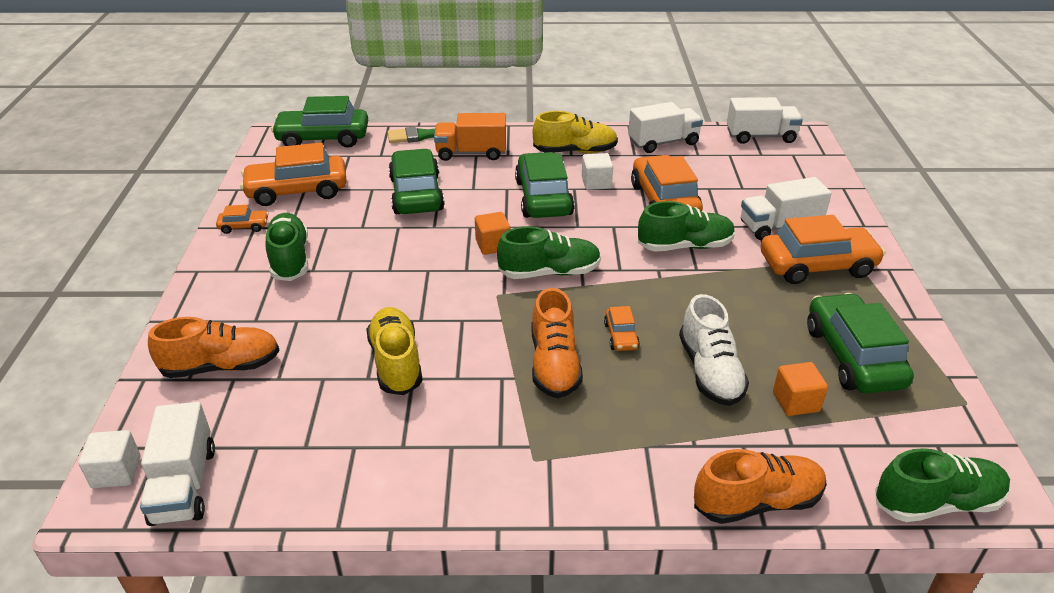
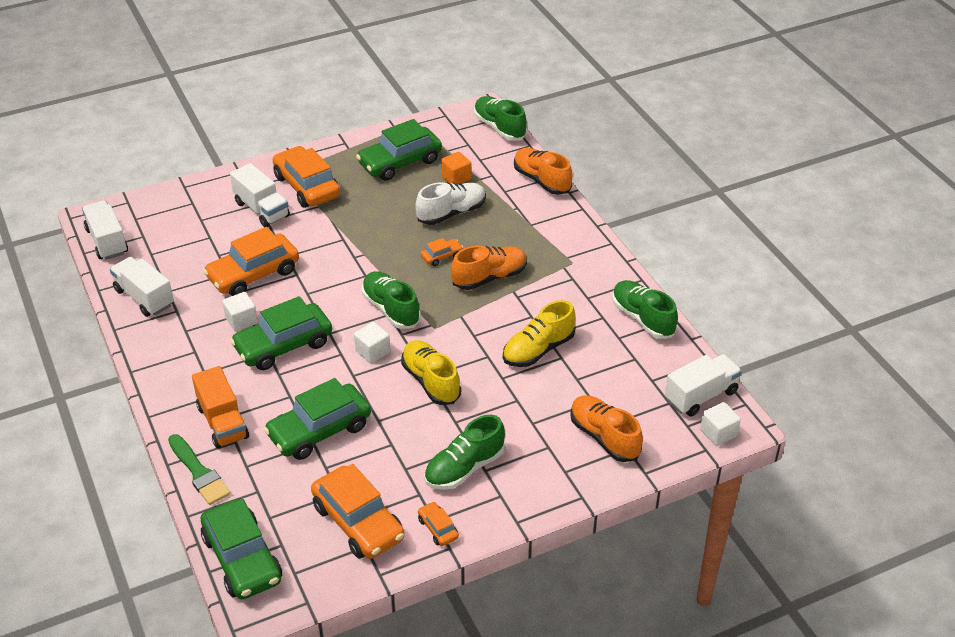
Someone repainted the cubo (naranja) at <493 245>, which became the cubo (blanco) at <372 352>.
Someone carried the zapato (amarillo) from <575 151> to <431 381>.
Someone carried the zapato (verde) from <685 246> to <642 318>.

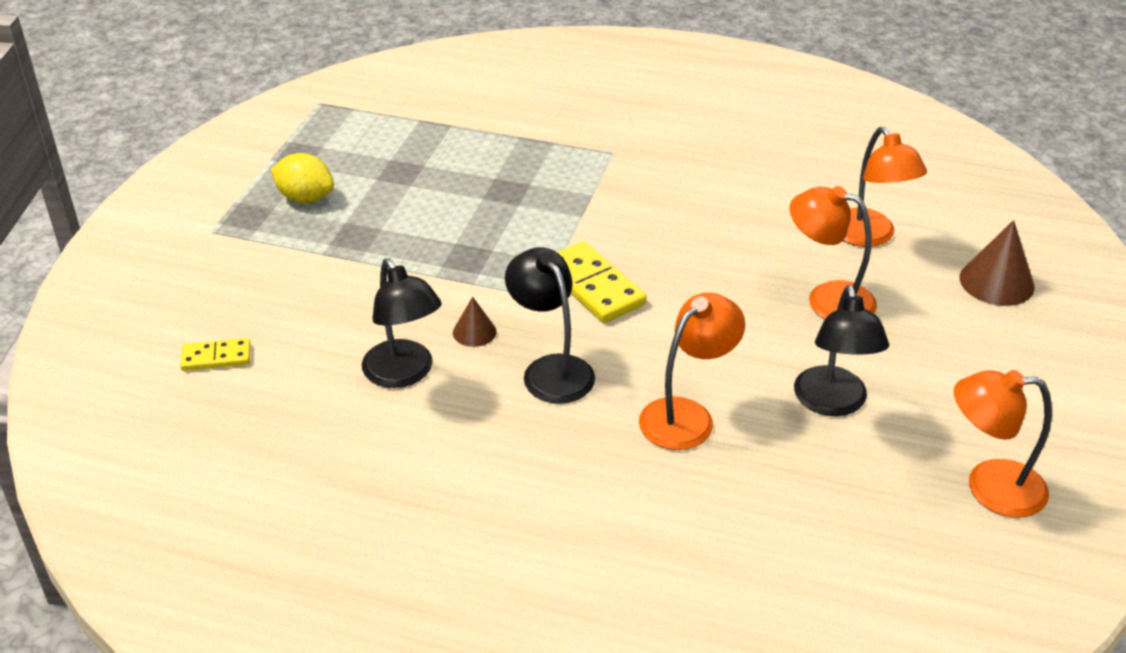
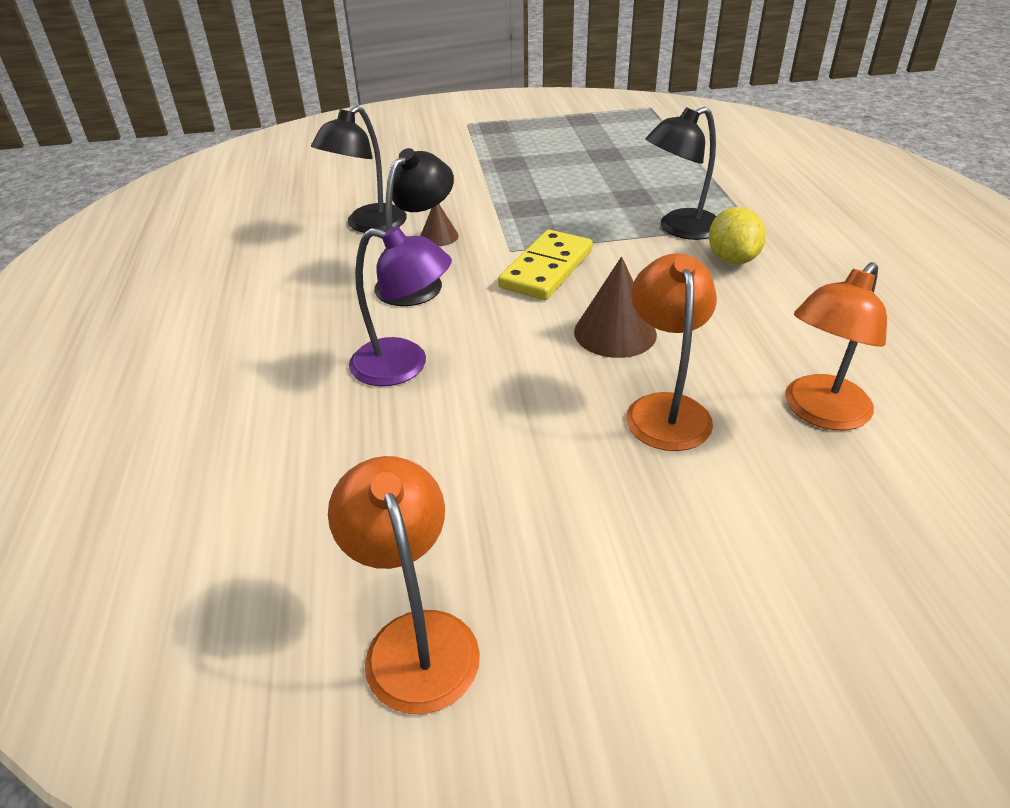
Someone repainted the lámpara (naranja) at <687 415>, which became the lámpara (morado) at <404 366>.
Someone carried the cono (marrón) from <996 282> to <615 332>.
Someone carried the lámpara (negro) from <833 403> to <679 229>.
Someone carried the limón (amarillo) from <305 198> to <732 259>.
Someone took away the ficha de dominó (amarillo) at <216 357>.

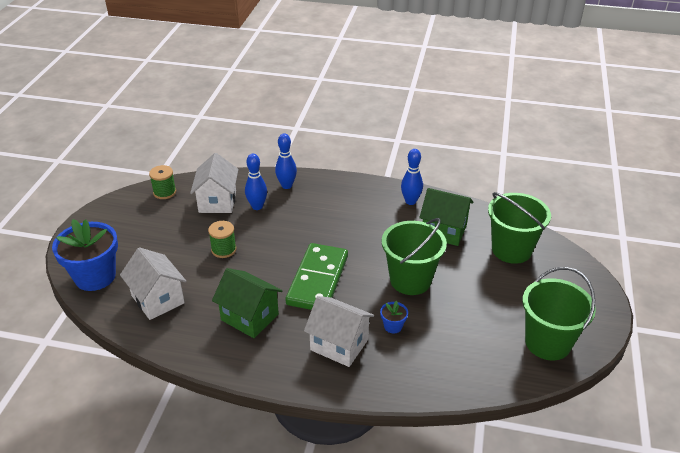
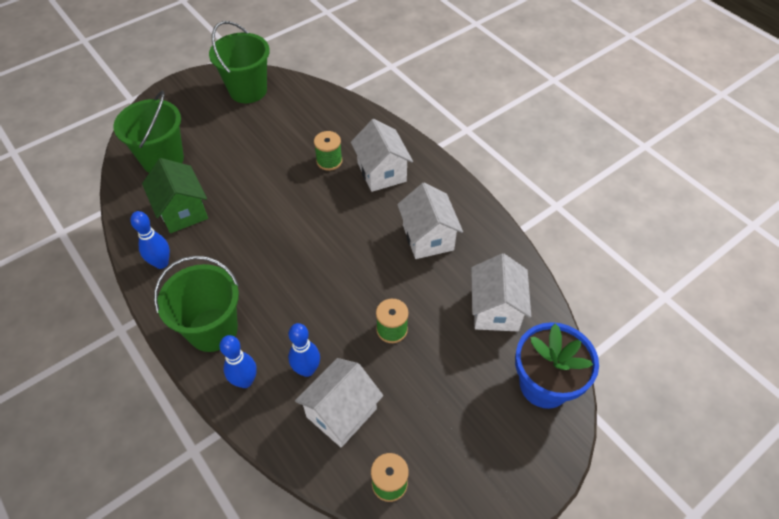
Someone carried the balde (verde) from <410 280> to <213 329>.
Someone swapped the maceta (azul) at <393 326> for the carrete (verde) at <329 161>.
Someone repainted the casa (verde) at <250 317>, which became the casa (blanco) at <428 237>.
Someone took away the ficha de dominó (verde) at <318 280>.

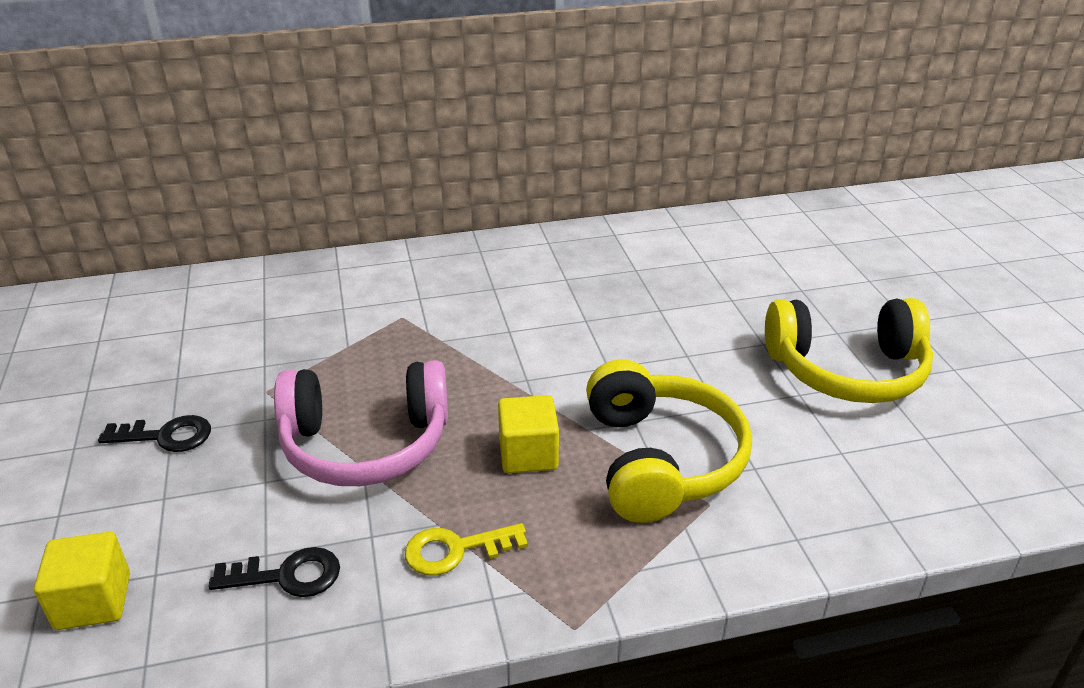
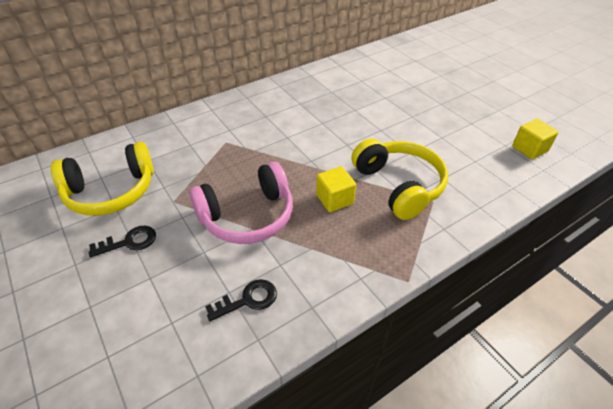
Someone carried the auriculares (amarillo) from <847 370> to <111 191>.
Someone carried the cubo (amarillo) from <93 601> to <529 149>.
Someone took away the llave (amarillo) at <455 550>.

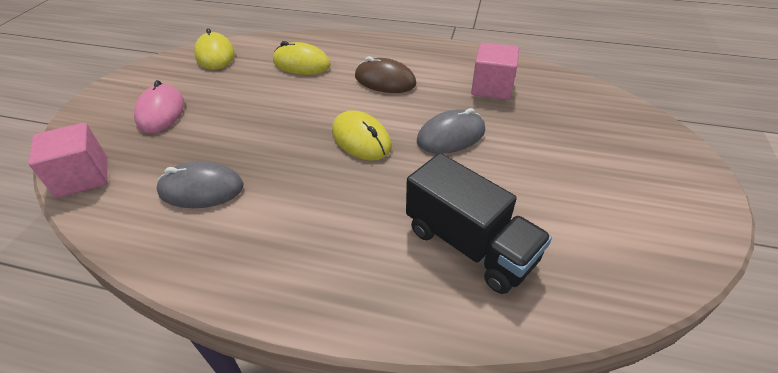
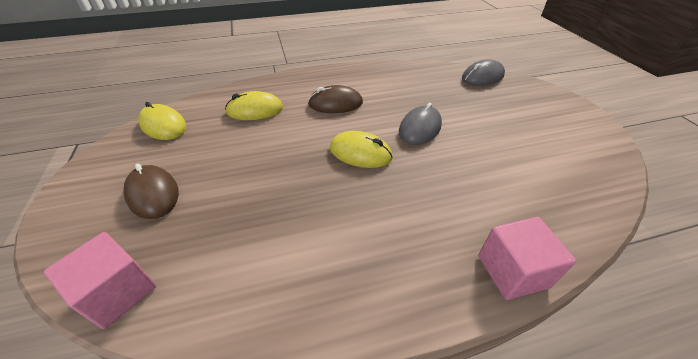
Someone repainted the ratón (rosa) at <161 112>, which became the ratón (marrón) at <153 194>.
Someone carried the ratón (gris) from <201 189> to <482 77>.
Someone carried the cubo (rosa) from <491 87> to <512 271>.
Someone took away the camión (negro) at <469 244>.

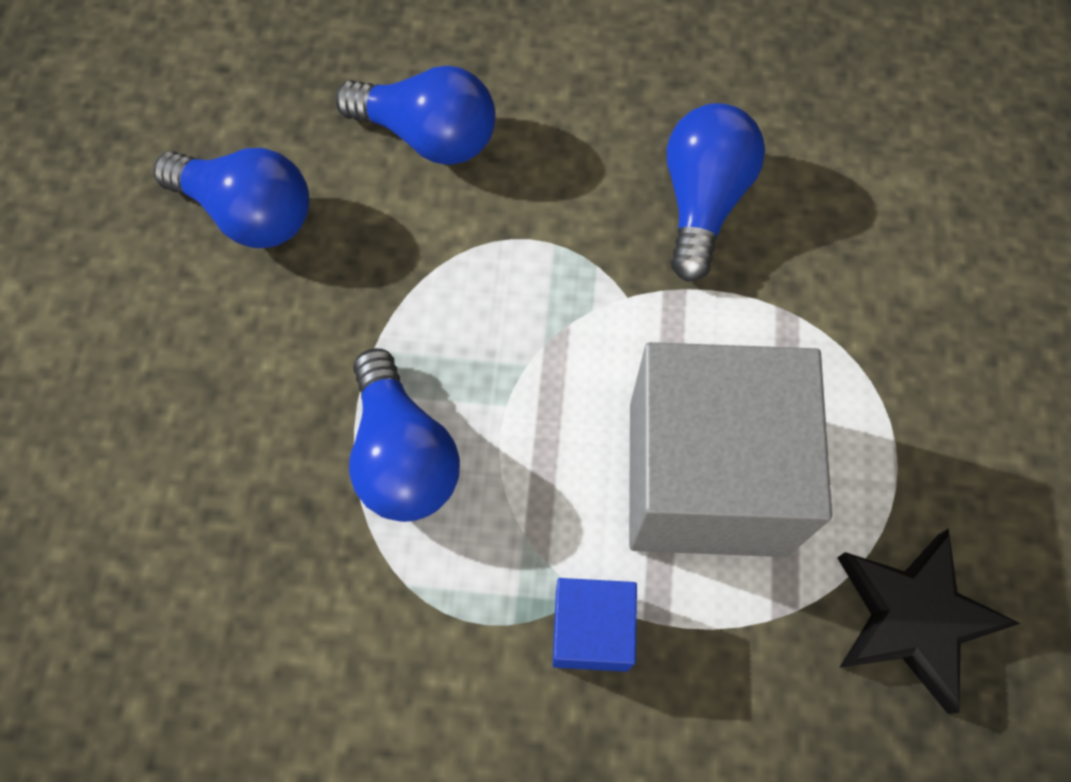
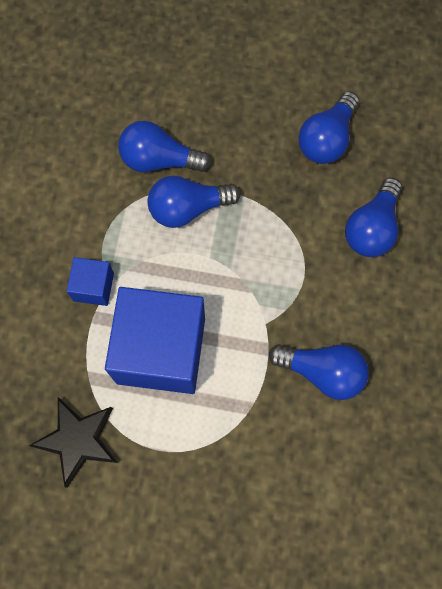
Someone repainted the cubo (gris) at <707 477>, which became the cubo (azul) at <161 350>.
Someone put down the bombilla (azul) at <159 159>.

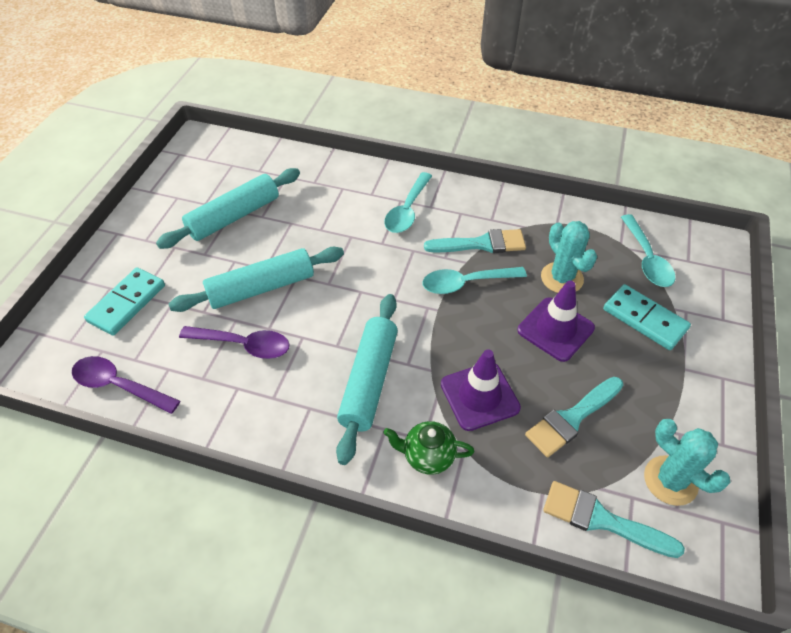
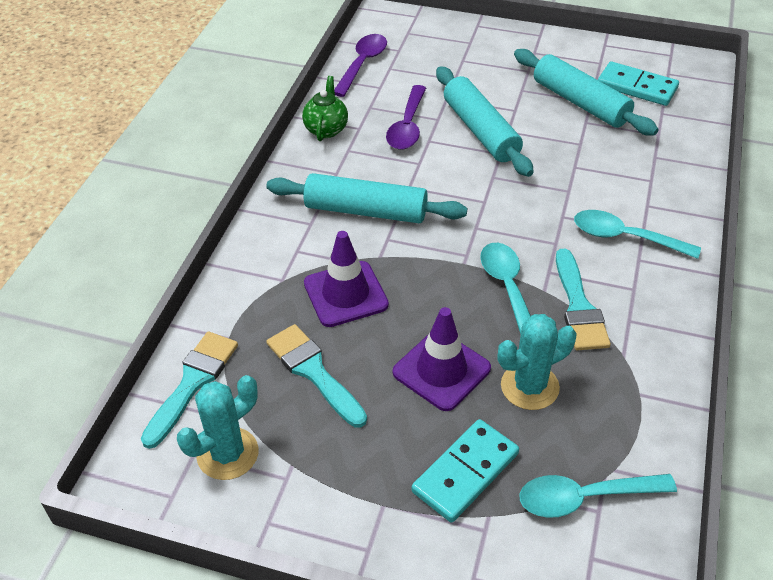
Someone carried the tetera (verde) from <428 456> to <326 129>.
Someone carried the ficha de dominó (turquesa) from <127 303> to <636 87>.

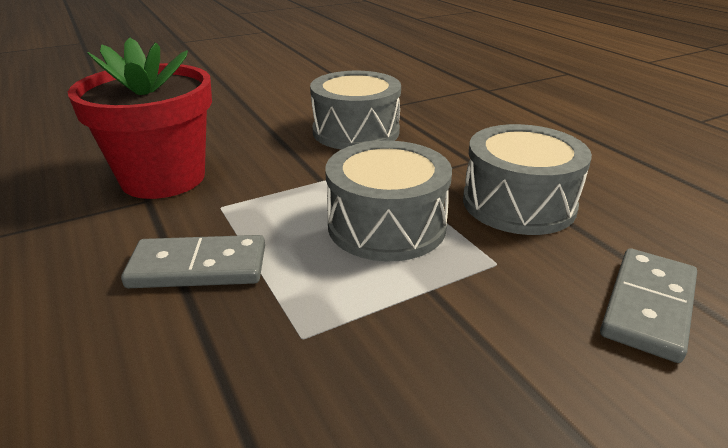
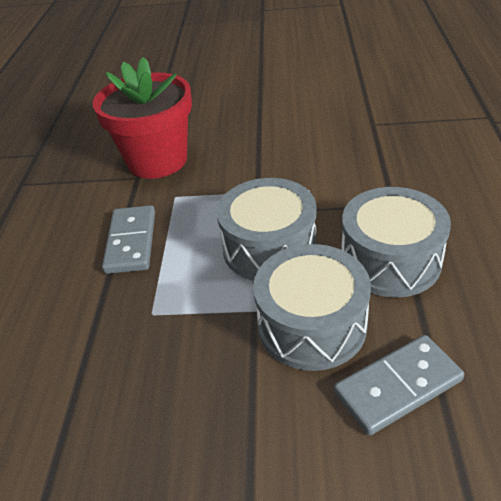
Someone rotated the ficha de dominó (gris) at <198 267> by 60 degrees clockwise.
Someone carried the tambor (gris) from <356 131> to <312 325>.

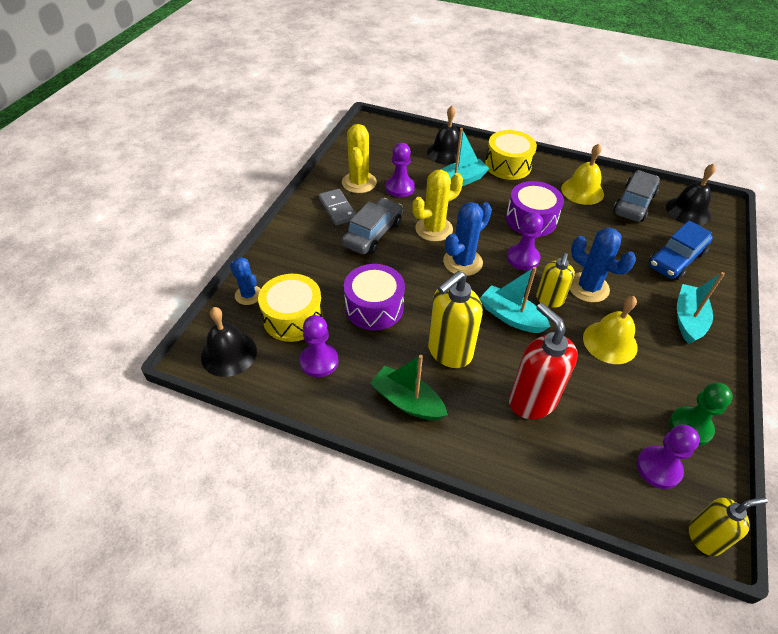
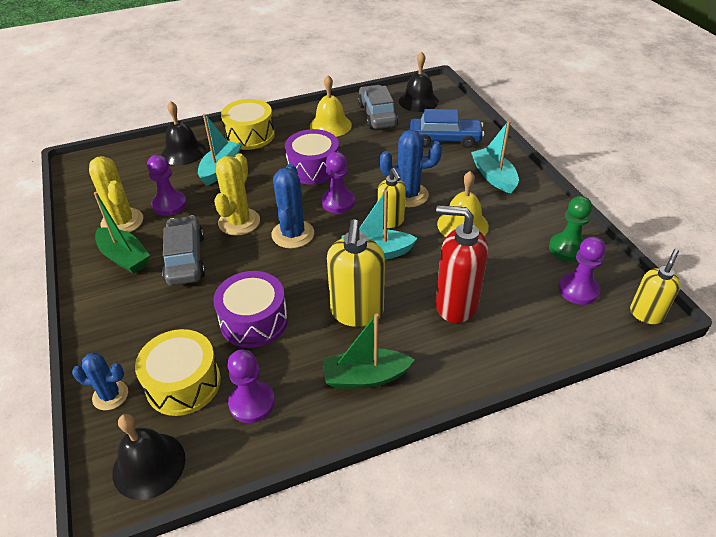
Someone swapped the ficha de dominó (gris) at <337 209> for the barco (verde) at <124 257>.
Someone rotated the coche (azul) at <676 259> by 90 degrees counterclockwise.

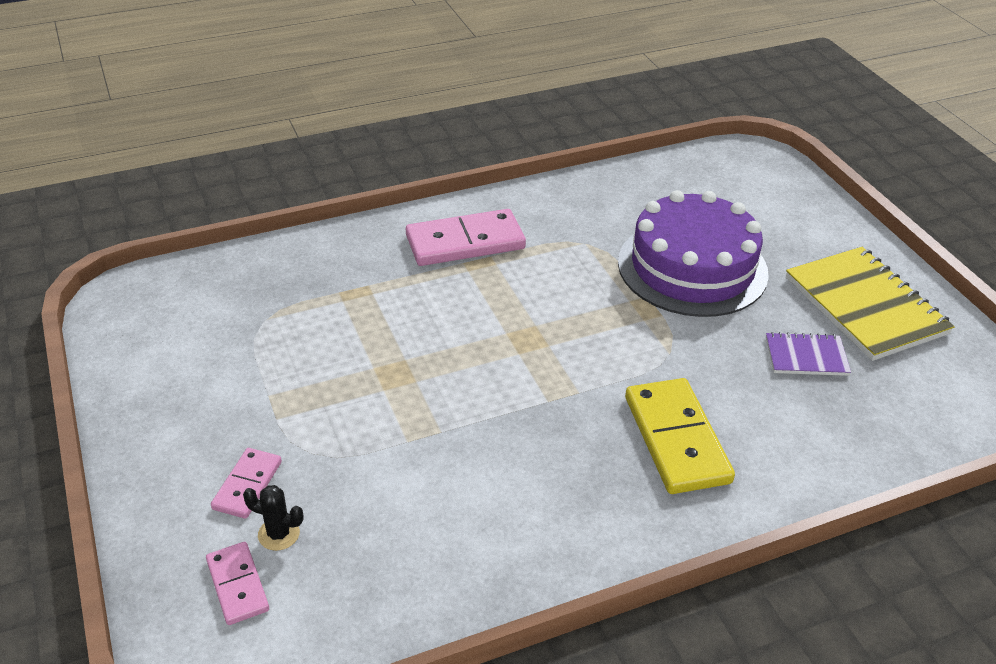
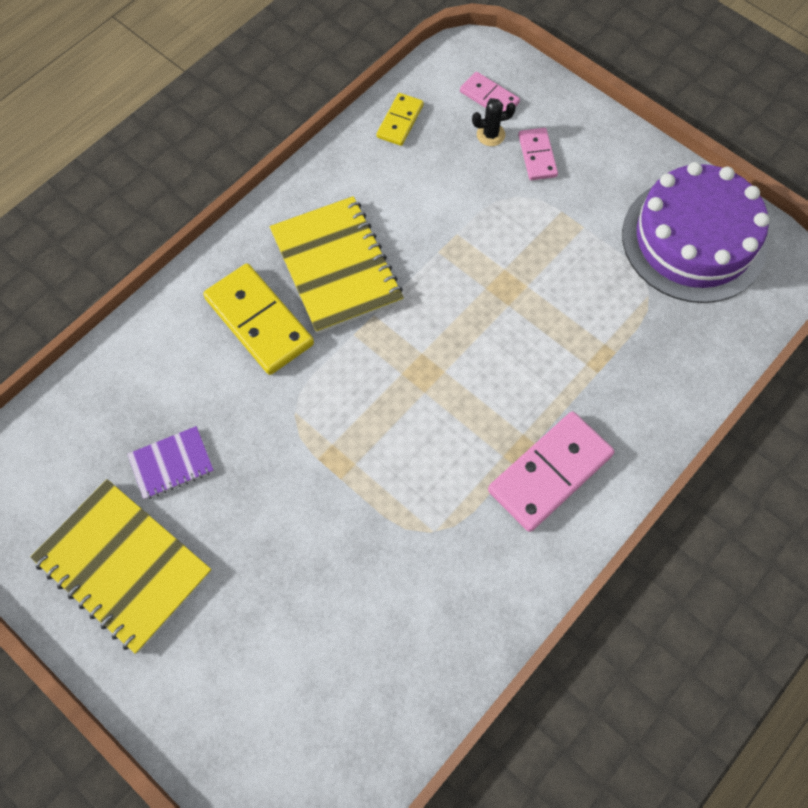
Someone put down the cuaderno (amarillo) at <336 266>.
Someone put down the ficha de dominó (amarillo) at <400 121>.
Someone carried the tarta (morado) from <692 267> to <693 240>.

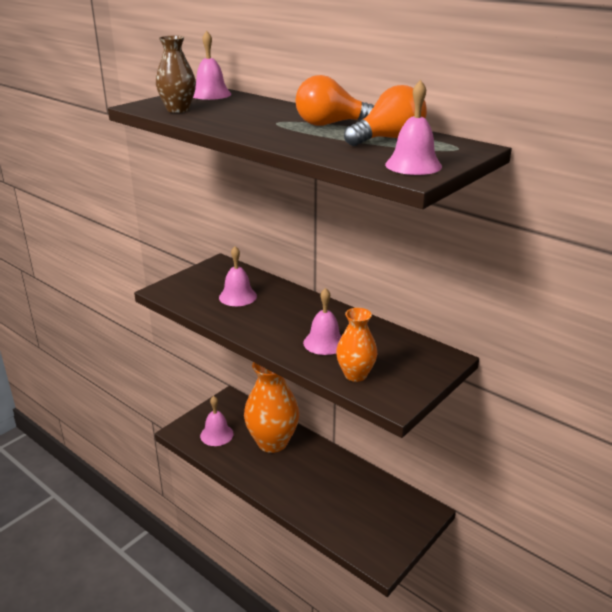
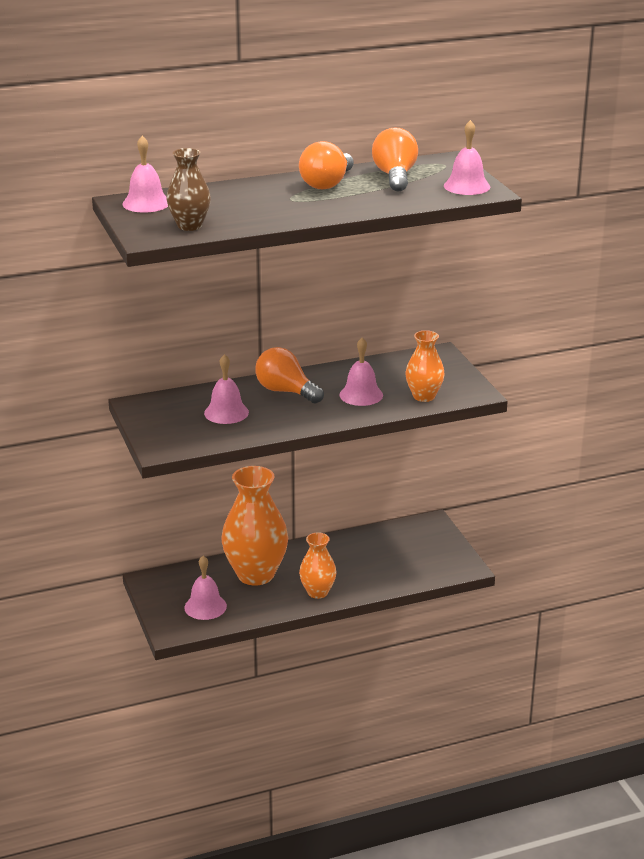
Someone put down the bombilla (naranja) at <286 391>.
Someone put down the florero (naranja) at <317 592>.

